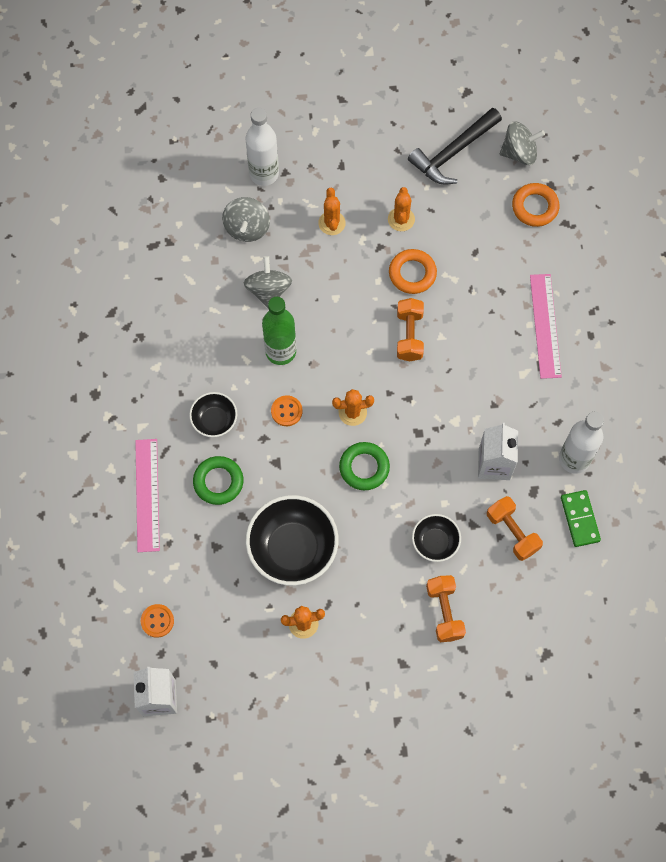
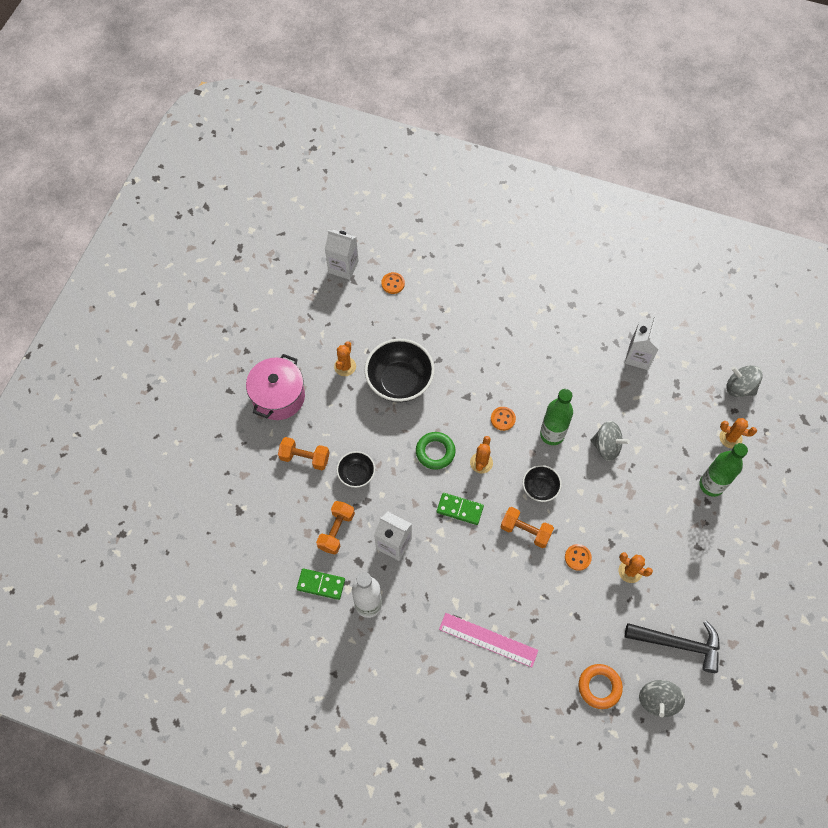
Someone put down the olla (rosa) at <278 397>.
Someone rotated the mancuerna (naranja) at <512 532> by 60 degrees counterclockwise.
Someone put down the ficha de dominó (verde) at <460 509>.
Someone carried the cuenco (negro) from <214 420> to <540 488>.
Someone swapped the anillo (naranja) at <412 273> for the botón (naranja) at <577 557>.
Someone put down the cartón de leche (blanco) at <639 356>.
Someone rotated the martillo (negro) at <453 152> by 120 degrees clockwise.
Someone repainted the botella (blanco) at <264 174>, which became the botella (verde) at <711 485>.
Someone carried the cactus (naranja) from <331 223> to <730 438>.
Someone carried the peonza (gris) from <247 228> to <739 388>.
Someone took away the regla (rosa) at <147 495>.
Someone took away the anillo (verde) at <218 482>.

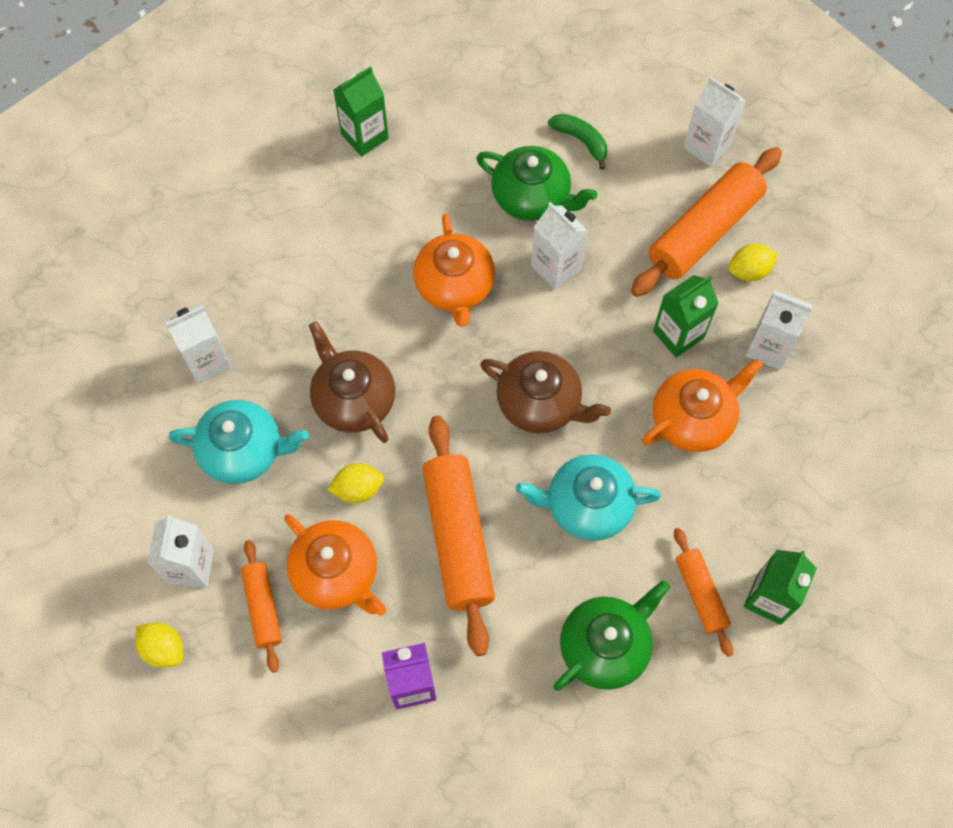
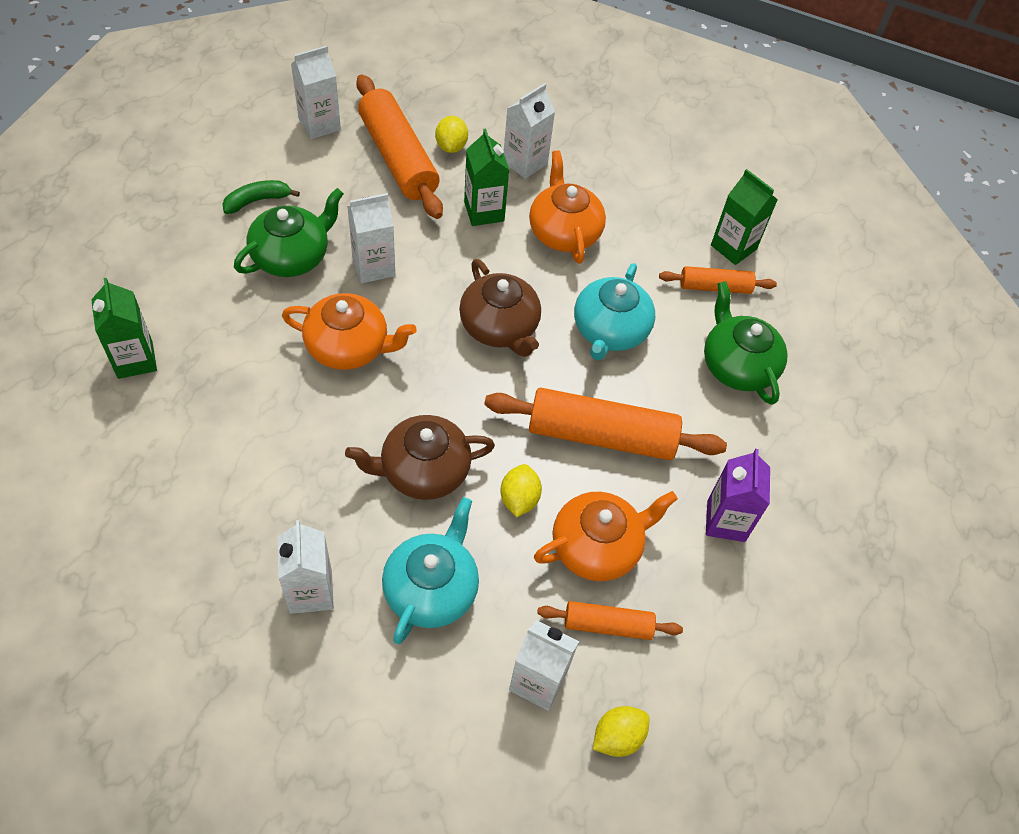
Someone rotated the tetera (marrón) at <540 403> by 105 degrees clockwise.

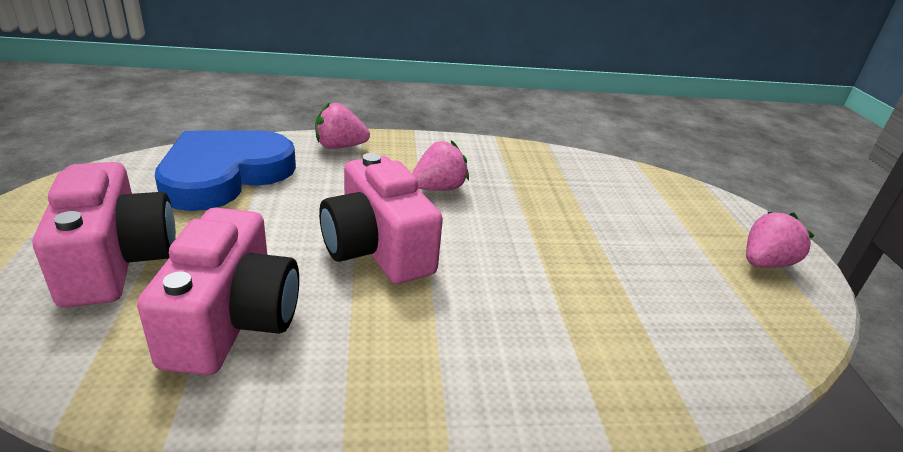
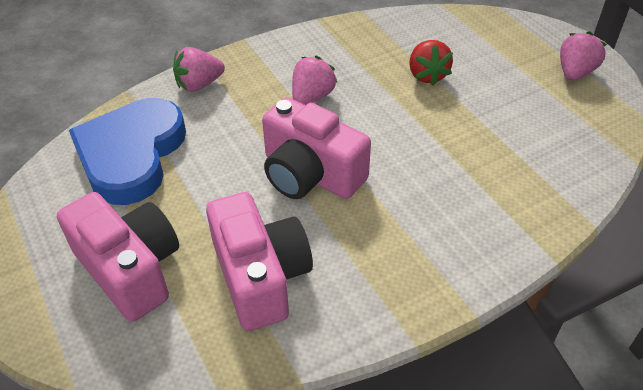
Someone put down the fresa (rojo) at <427 75>.

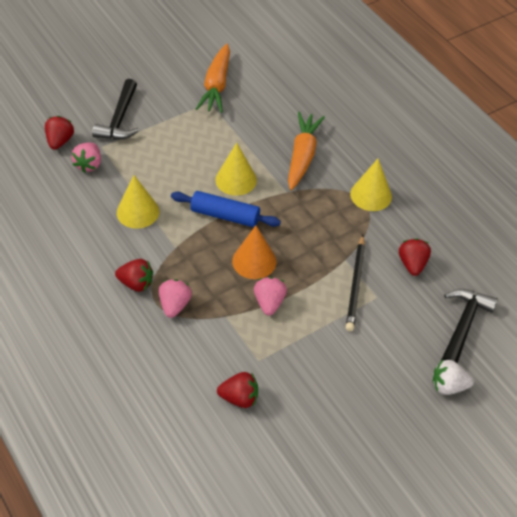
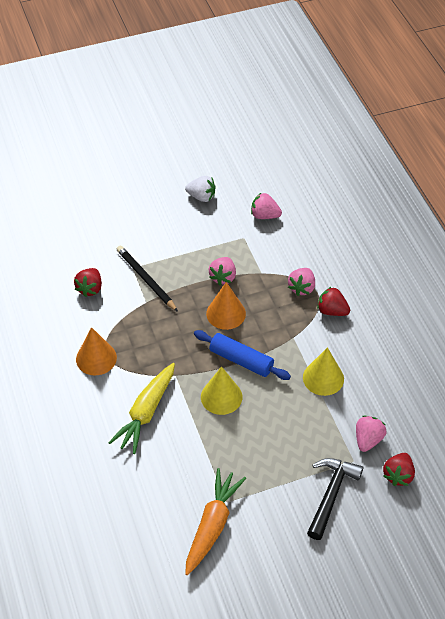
Someone repainted the cono (amarillo) at <371 195>, which became the cono (naranja) at <96 358>.
Someone repainted the zanahoria (naranja) at <302 156>, which became the zanahoria (amarillo) at <146 413>.
Someone rotated the lápiz (negro) at <356 285> by 60 degrees counterclockwise.
Someone carried the fresa (blanco) from <448 386> to <201 197>.
Someone repainted the fresa (rojo) at <239 398>, which became the fresa (rosa) at <264 215>.
Someone took away the martillo (negro) at <463 325>.

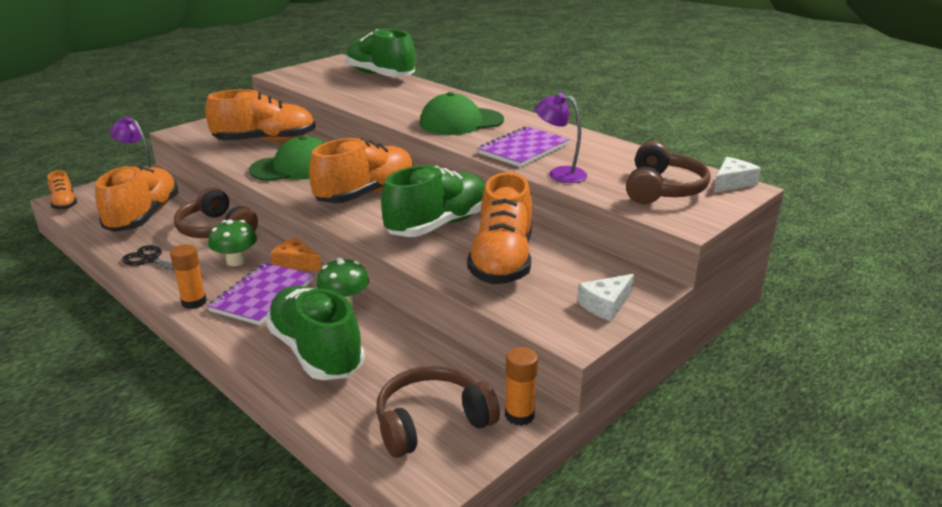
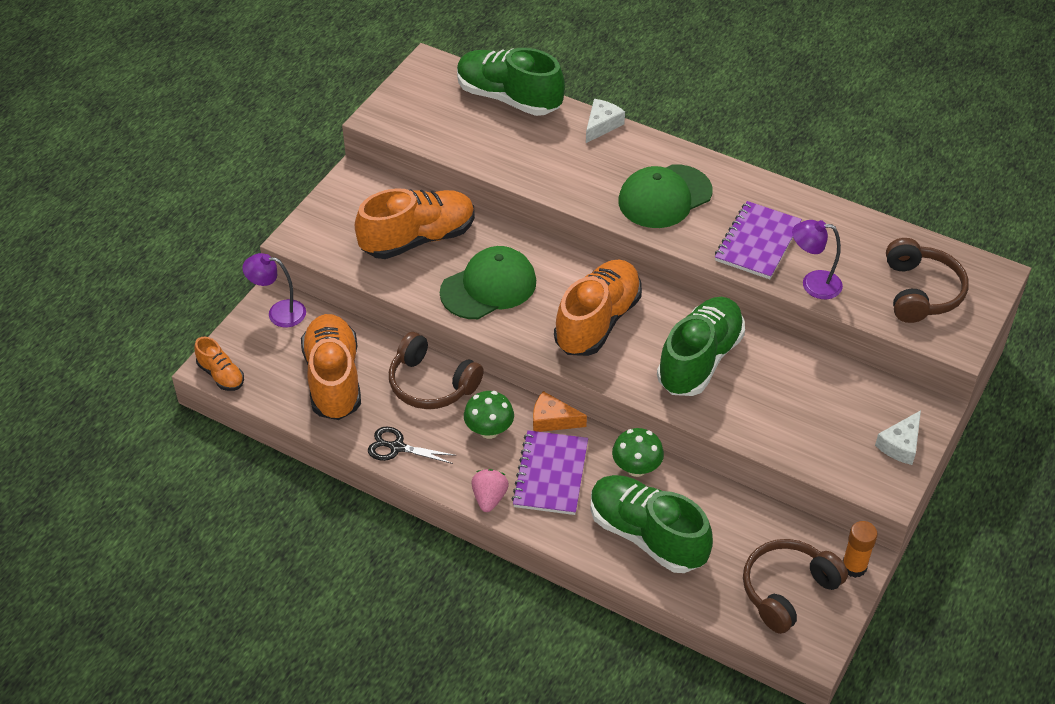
Someone swapped the barra de pegamento (naranja) at <194 302> for the fresa (rosa) at <489 498>.
Someone carried the queso (blanco) from <732 183> to <601 125>.
Someone took away the zapato (naranja) at <502 261>.

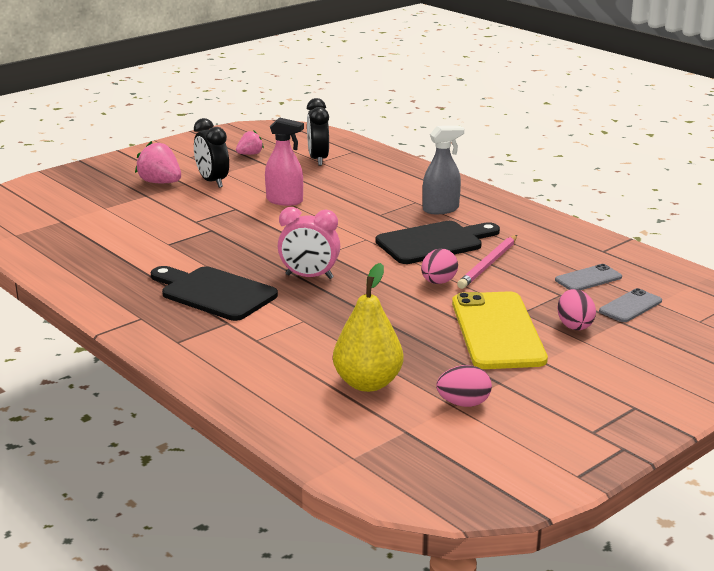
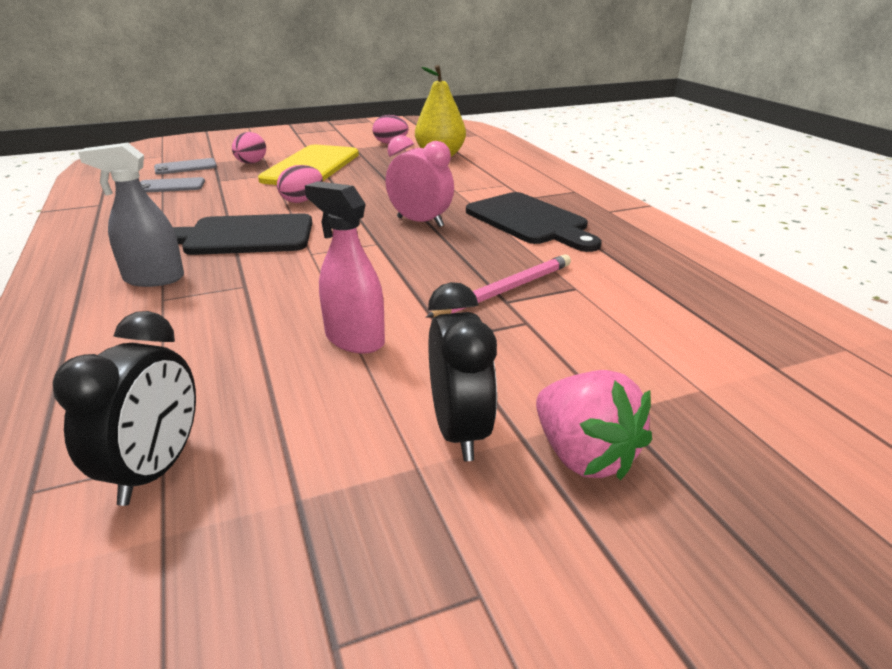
Someone carried the lápiz (rosa) from <488 264> to <505 290>.
Someone took away the fresa (rosa) at <250 154>.

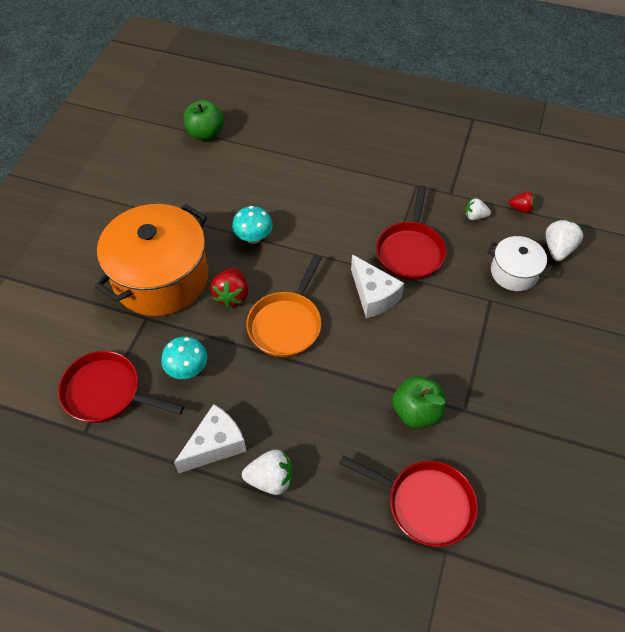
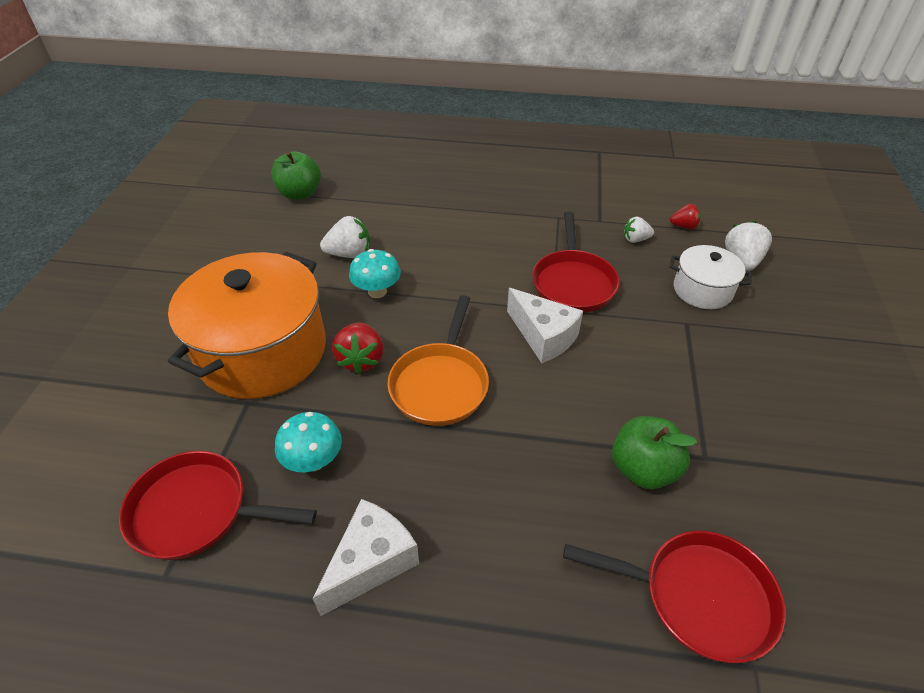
Someone carried the fresa (blanco) from <271 479> to <349 254>.

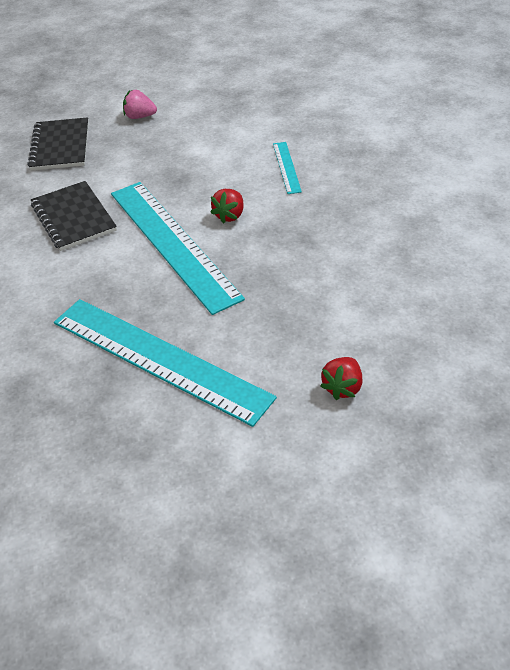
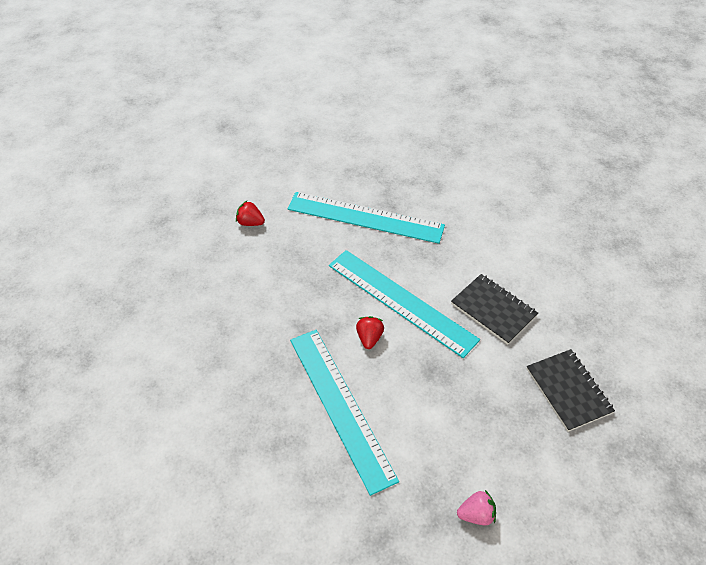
Someone rotated the fresa (rojo) at <342 387> by 75 degrees counterclockwise.
Someone scaled the regla (turquesa) at <286 167> by 2.30.
Someone carried the fresa (rosa) from <140 116> to <476 514>.

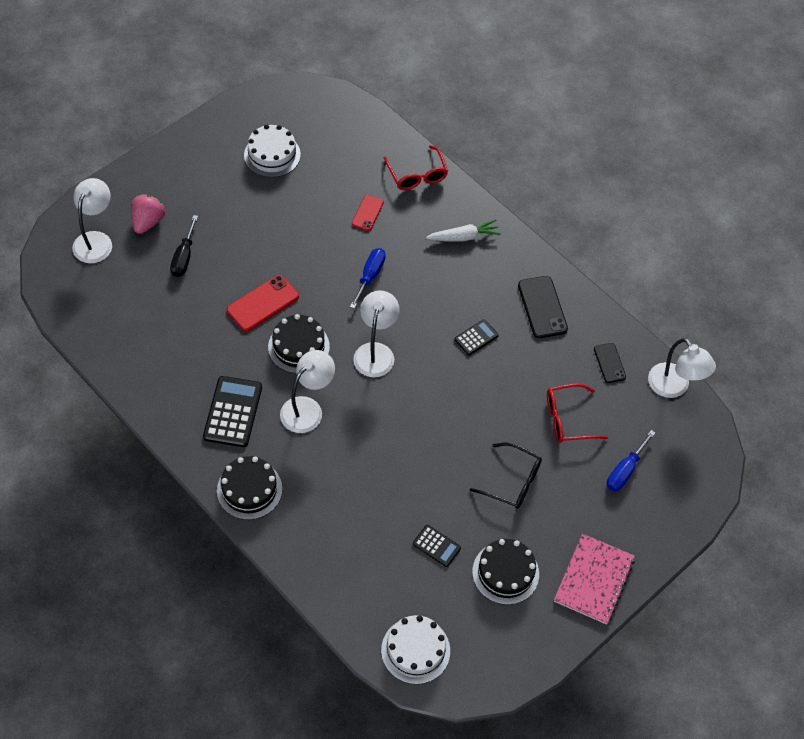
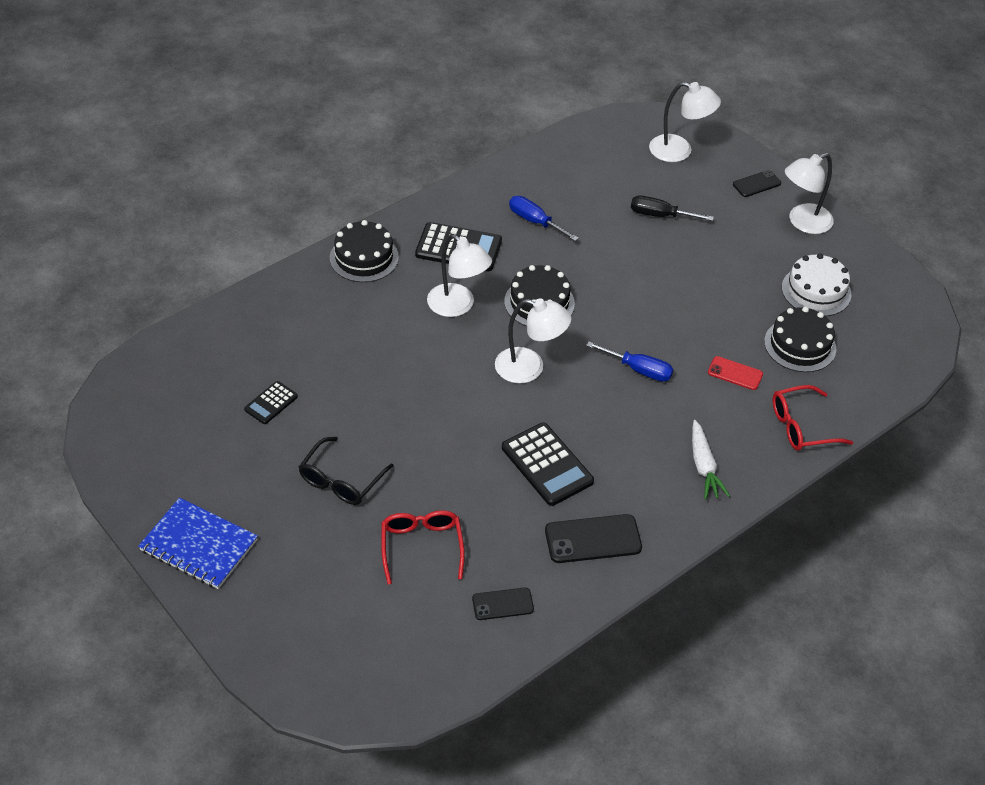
Someone repainted the cuaderno (rosa) at <594 580>, which became the cuaderno (azul) at <198 545>.
Someone scaled the calculadora (negro) at <476 337> by 1.79.
Someone carried the destornillador (azul) from <625 470> to <535 221>.
Someone put down the móvil (negro) at <756 184>.
Someone carried the tarta (negro) from <505 573> to <800 345>.
Someone carried the lámpara (blanco) from <674 387> to <803 222>.
Someone took away the fresa (rosa) at <148 222>.
Someone took away the móvil (rojo) at <263 303>.
Someone took away the tarta (blanco) at <415 650>.

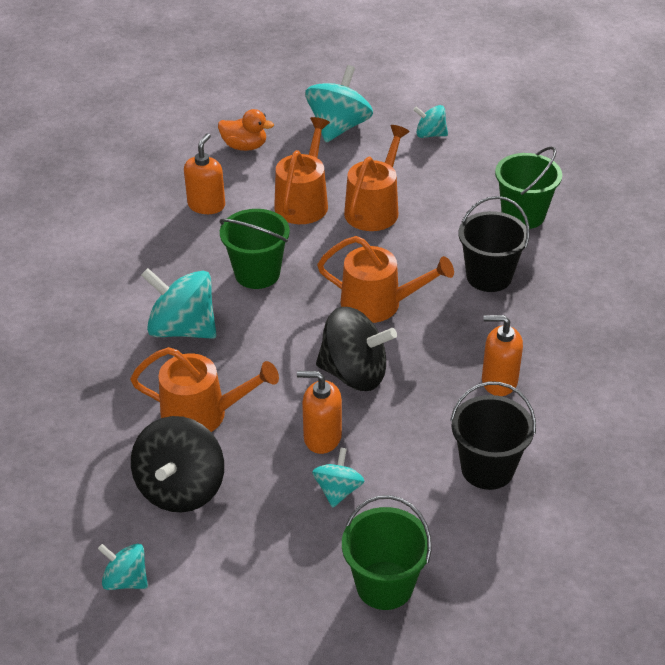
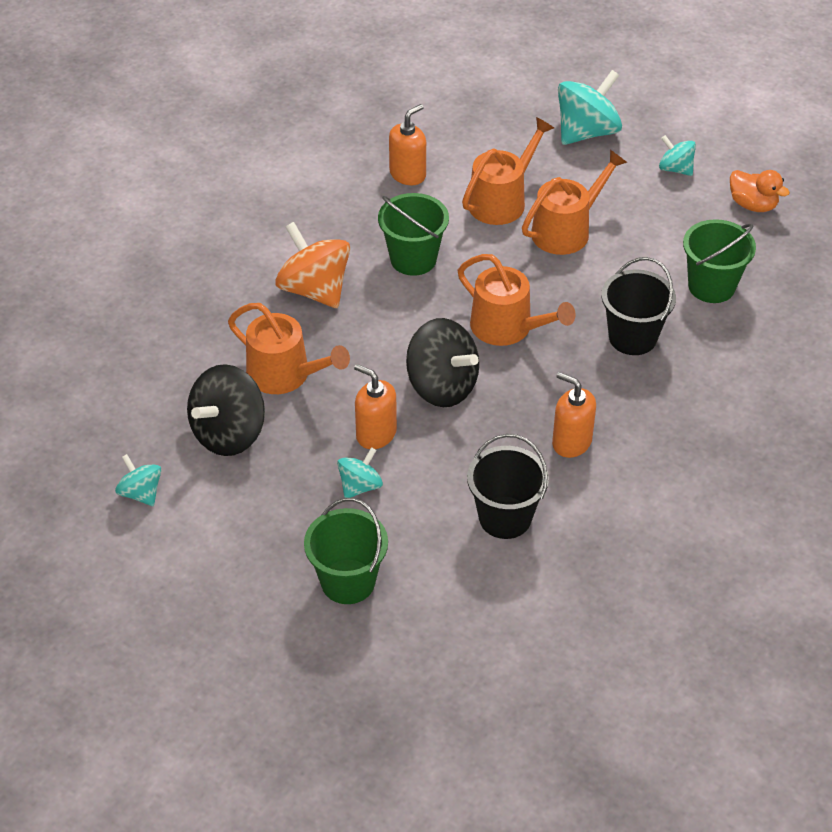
Someone repainted the peonza (turquesa) at <183 329>, which became the peonza (naranja) at <314 289>.
Someone carried the pato (naranja) from <245 146> to <753 205>.

